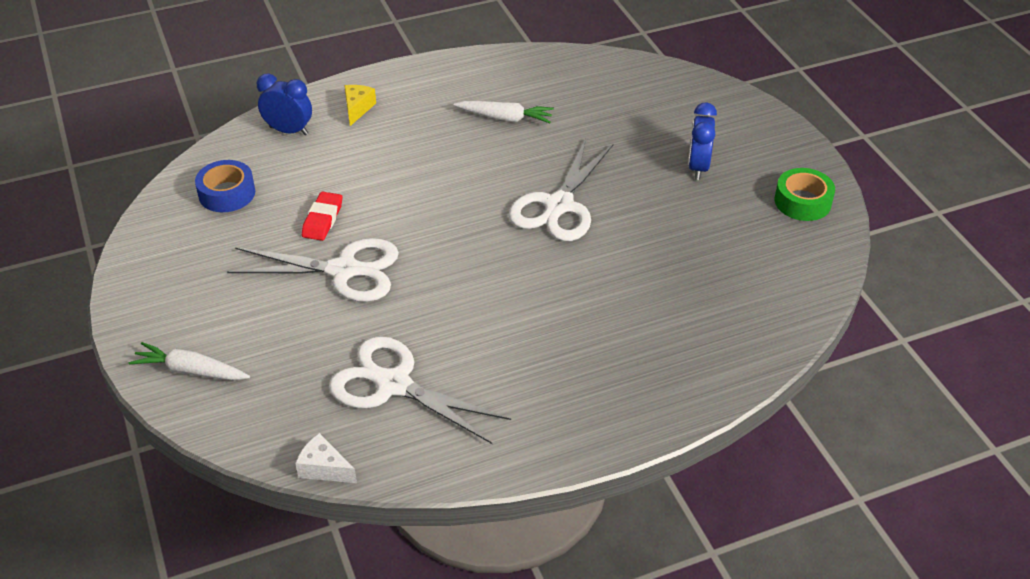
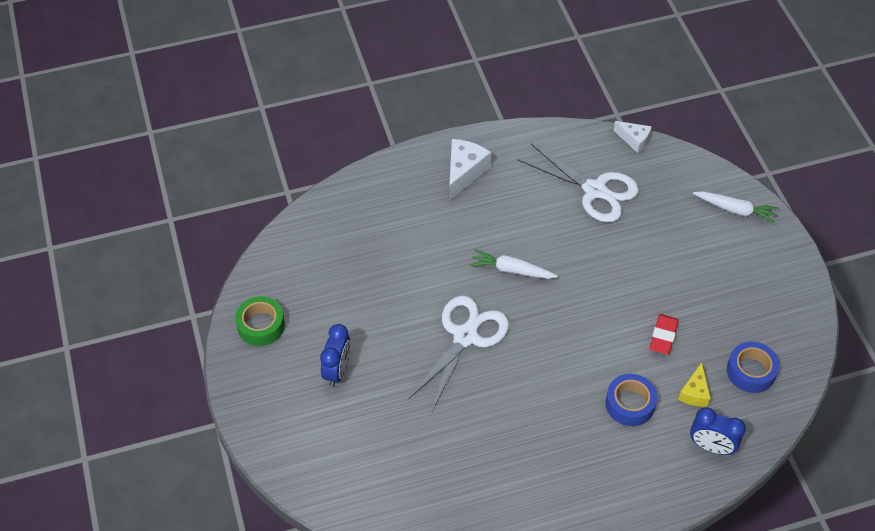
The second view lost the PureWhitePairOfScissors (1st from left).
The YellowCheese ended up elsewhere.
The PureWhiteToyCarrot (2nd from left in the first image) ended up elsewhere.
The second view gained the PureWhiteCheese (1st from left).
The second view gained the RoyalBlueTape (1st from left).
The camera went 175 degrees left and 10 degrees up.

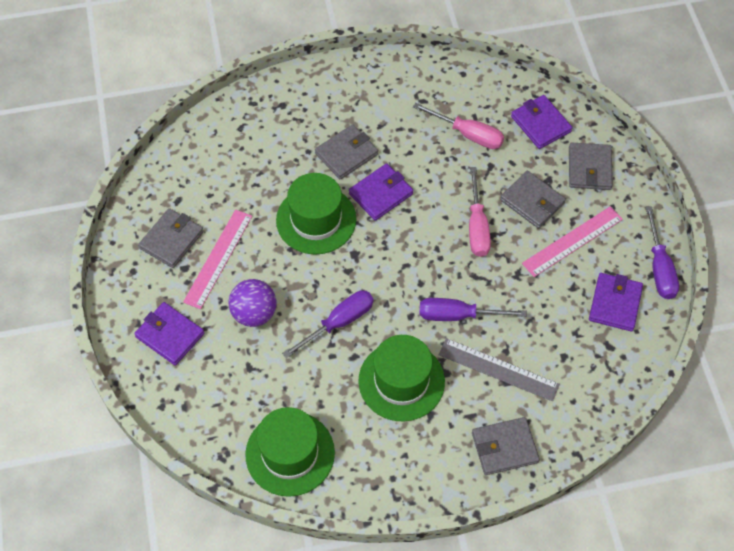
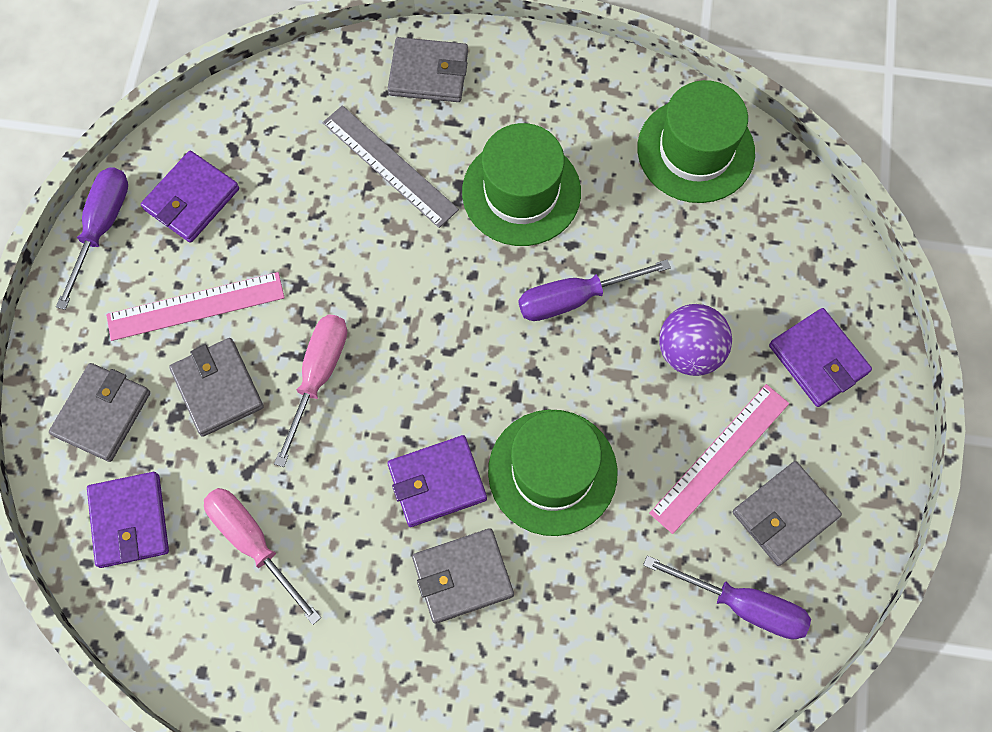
The RoyalPurpleFlatScrewdriver (2nd from left in the first image) ended up elsewhere.
The camera went 160 degrees left and 10 degrees up.

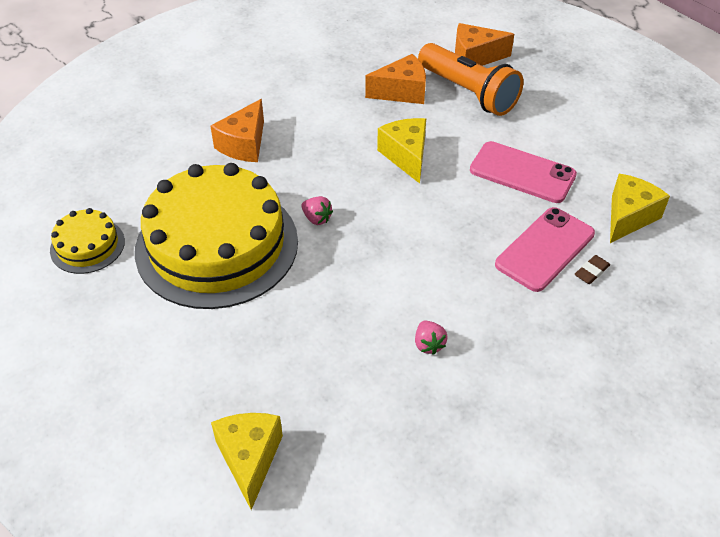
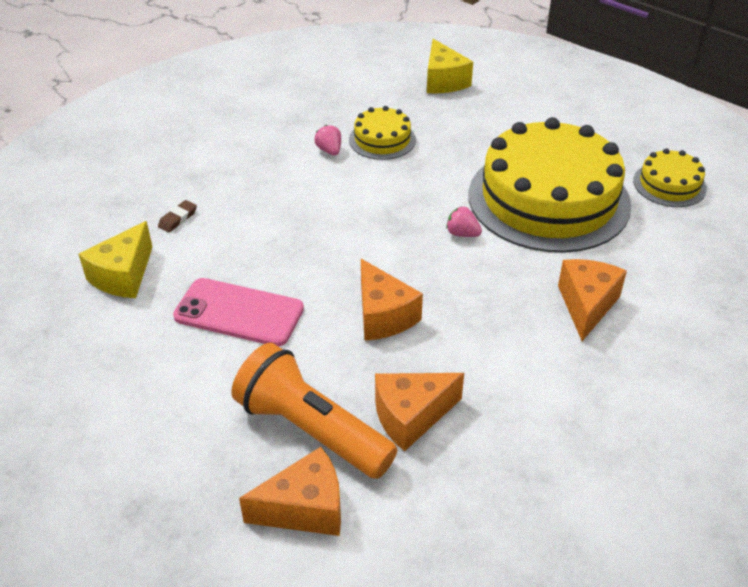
What was the YellowCheese (2nd from left) turned into the OrangeCheese (2nd from left).
The second view lost the RosySmartphone (2nd from left).
The second view gained the YellowLayerCake (1st from left).
The camera went 170 degrees right and 5 degrees down.

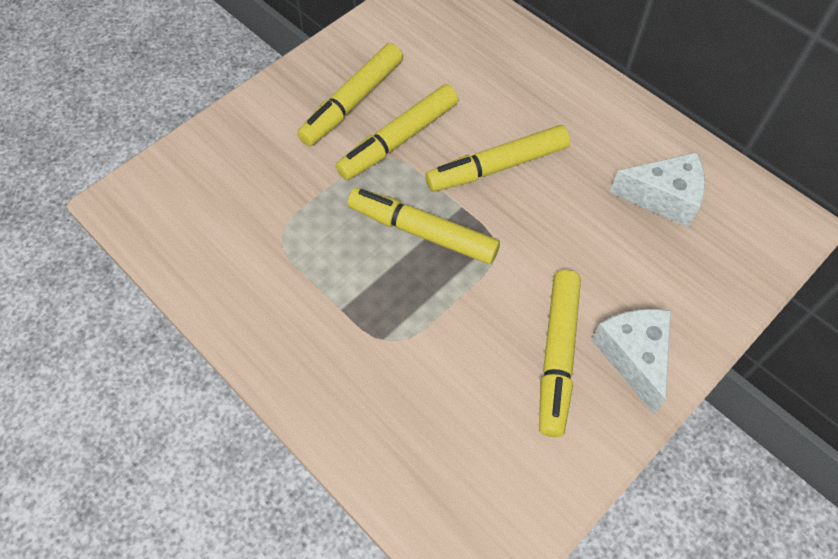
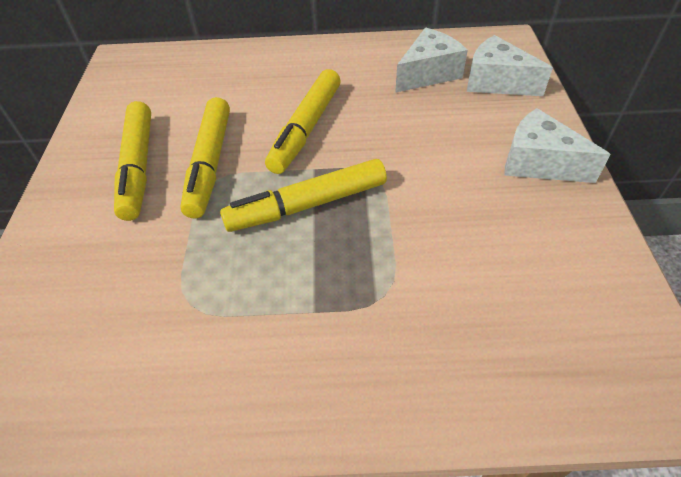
The second view lost the YellowMarkerPen (5th from left).
The second view gained the PureWhiteCheese (2nd from left).
The camera went 45 degrees left and 10 degrees down.

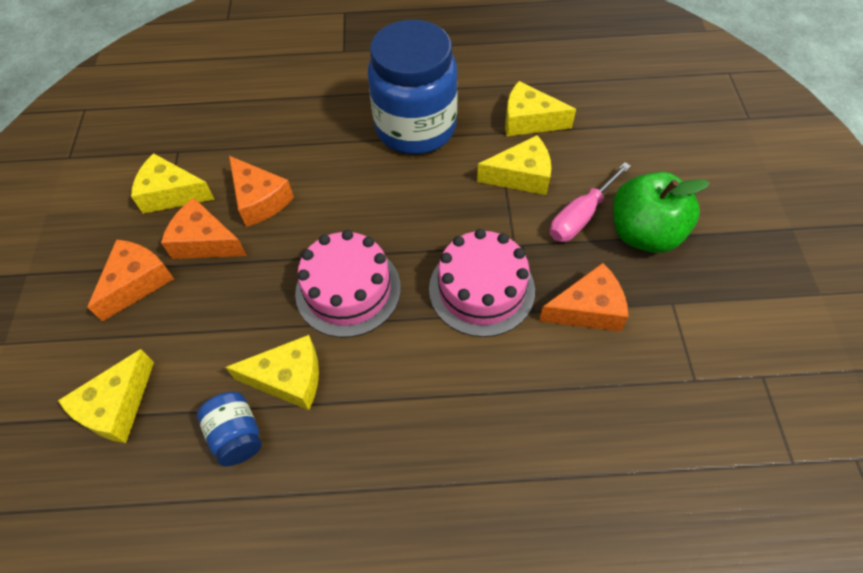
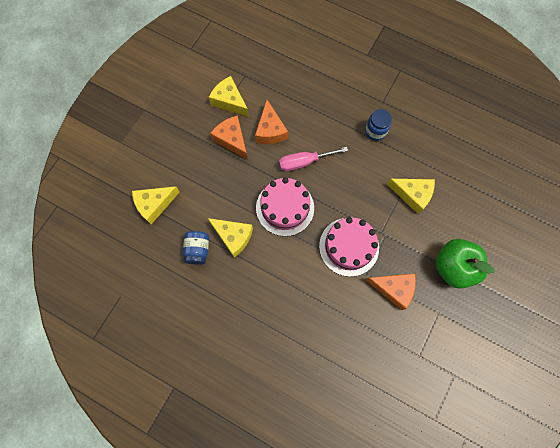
The second view lost the OrangeCheese (1st from left).
The size of the RoyalBlueJamJar (2nd from left) changed by a factor of 0.44.
The second view lost the YellowCheese (5th from left).
The RosyFlatScrewdriver ended up elsewhere.
The camera went 30 degrees right and 15 degrees up.

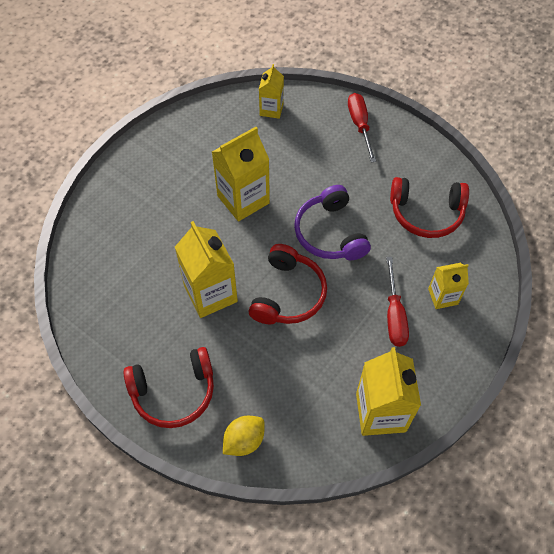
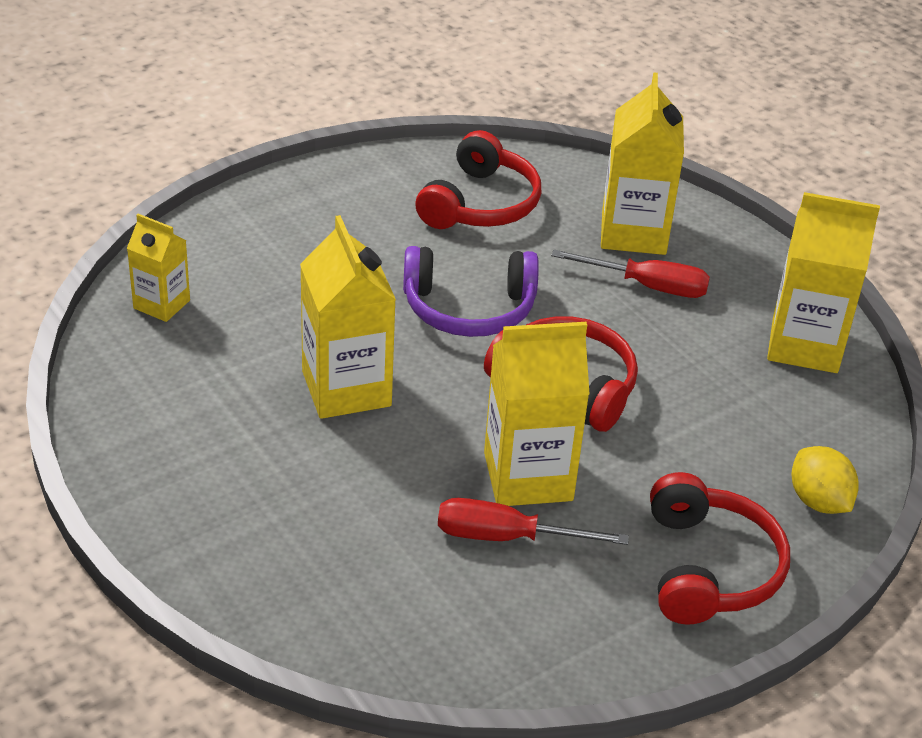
The CrimsonFlatScrewdriver (1st from left) ended up elsewhere.
The size of the YellowCarton (5th from left in the first image) changed by a factor of 1.72.
The camera went 75 degrees left and 20 degrees down.

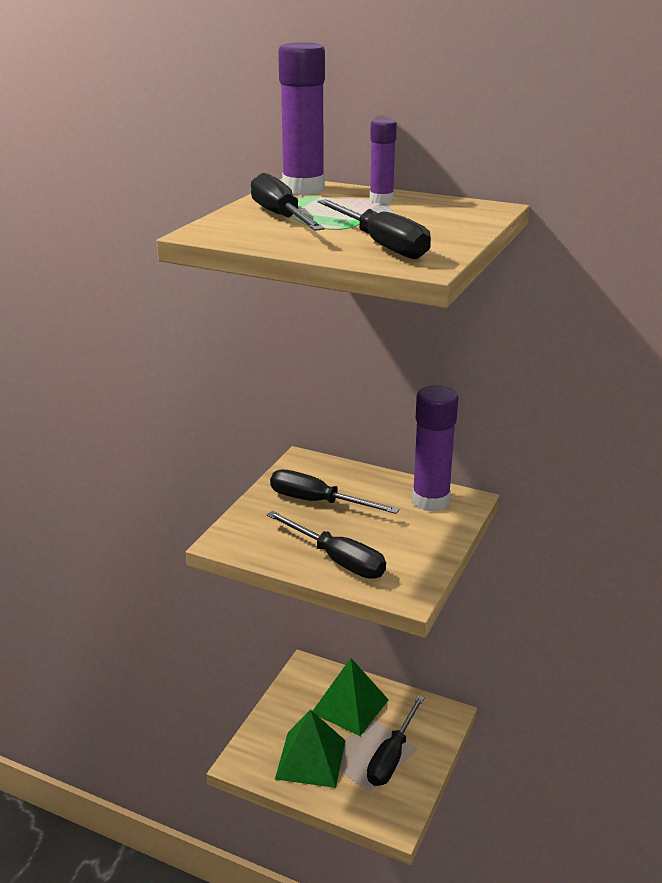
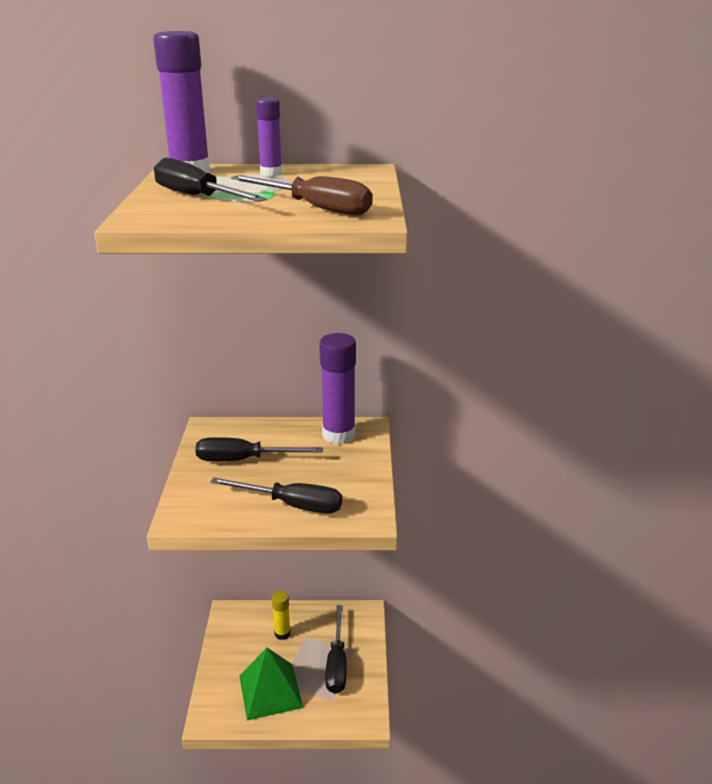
Where the GreenSolidPyramid (2nd from left) stood, the YellowGlue came to stand.
What was the JetBlackFlatScrewdriver (4th from left) turned into the RussetFlatScrewdriver.
The camera went 25 degrees left and 0 degrees up.

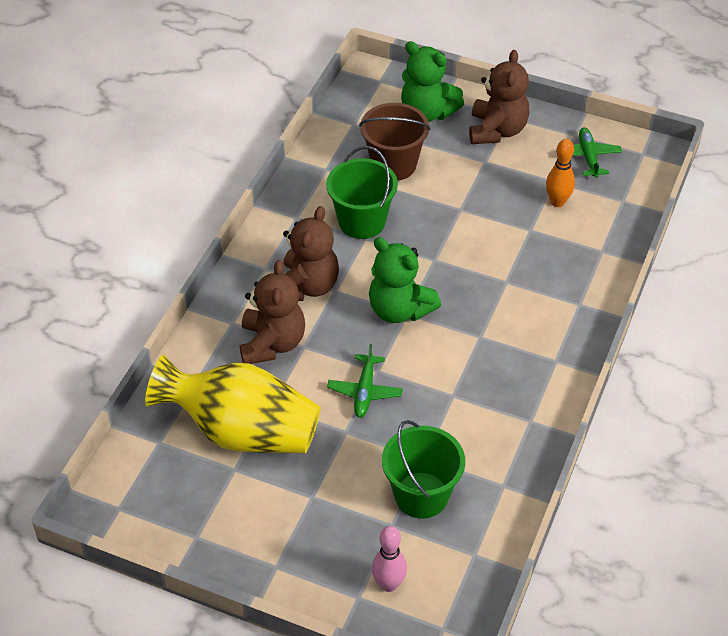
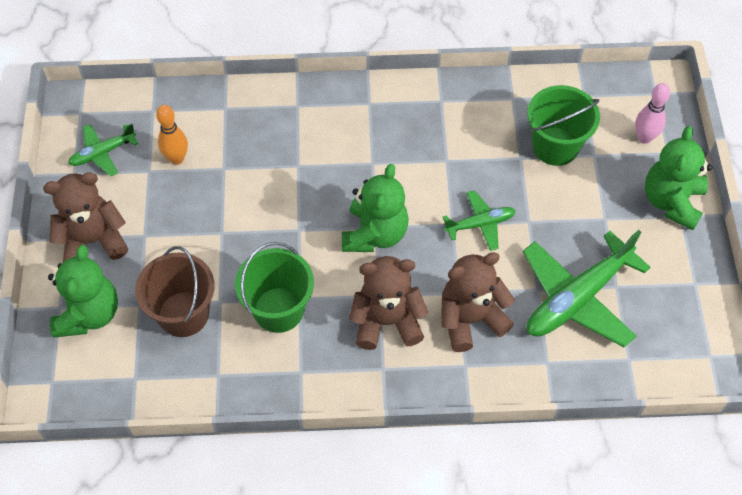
Where the YellowVase stood, the GreenToyPlane (3rd from left) came to stand.
The second view gained the GreenStuffedBear (3rd from left).
The camera went 115 degrees left and 10 degrees up.

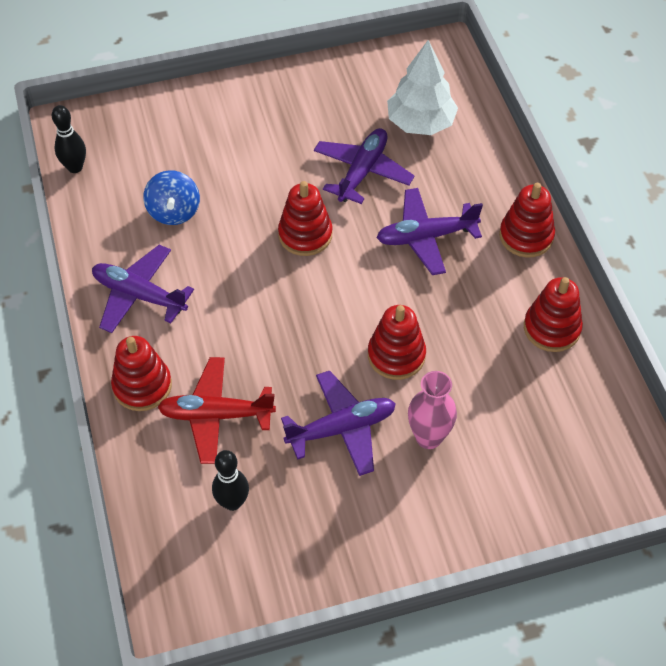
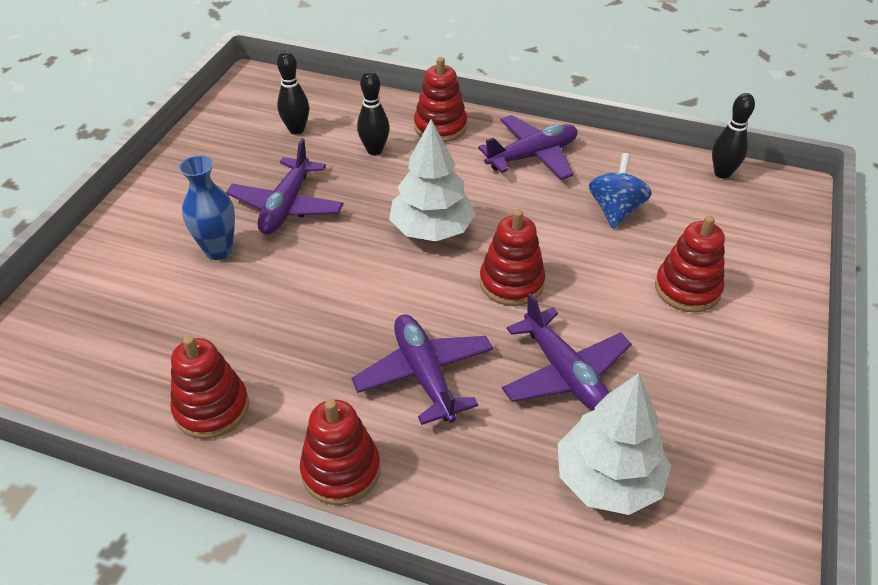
The RoyalBlueToyTop ended up facing another way, 75 degrees clockwise from before.
Where the CrimsonToyPlane stood, the JetBlackTenpin (2nd from left) came to stand.
The CrimsonStackingToy (3rd from left in the first image) ended up elsewhere.
The RoyalPurpleToyPlane (4th from left in the first image) ended up facing another way, 45 degrees counterclockwise from before.
What was the RosyVase turned into the RoyalBlueVase.
The second view gained the PureWhiteToyTree (1st from left).
The camera went 125 degrees right and 10 degrees down.

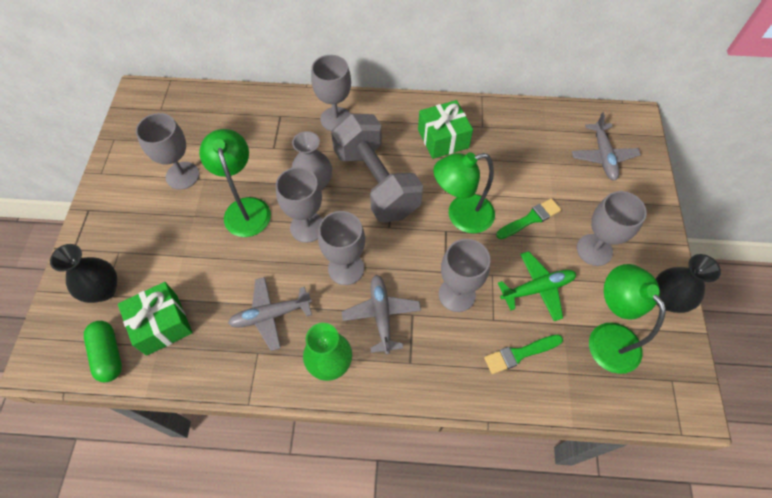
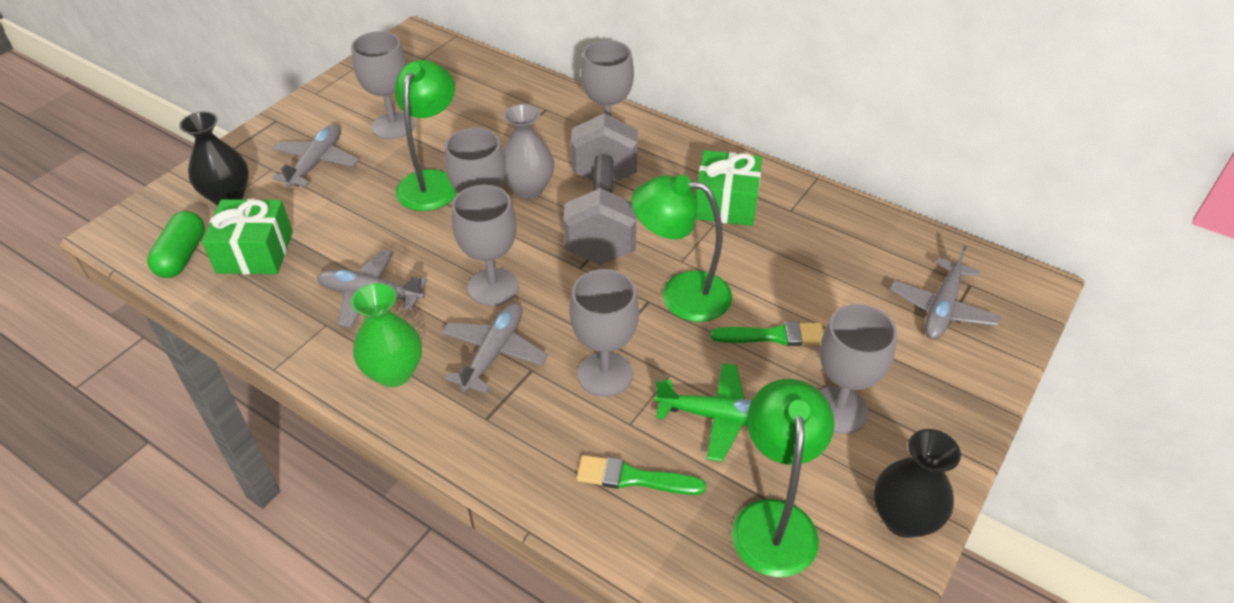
The second view gained the AshGreyToyPlane (1st from left).
The camera went 30 degrees right and 15 degrees down.

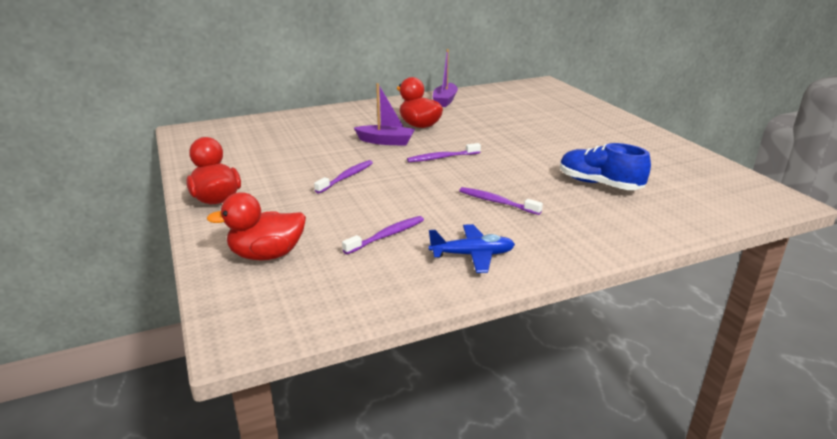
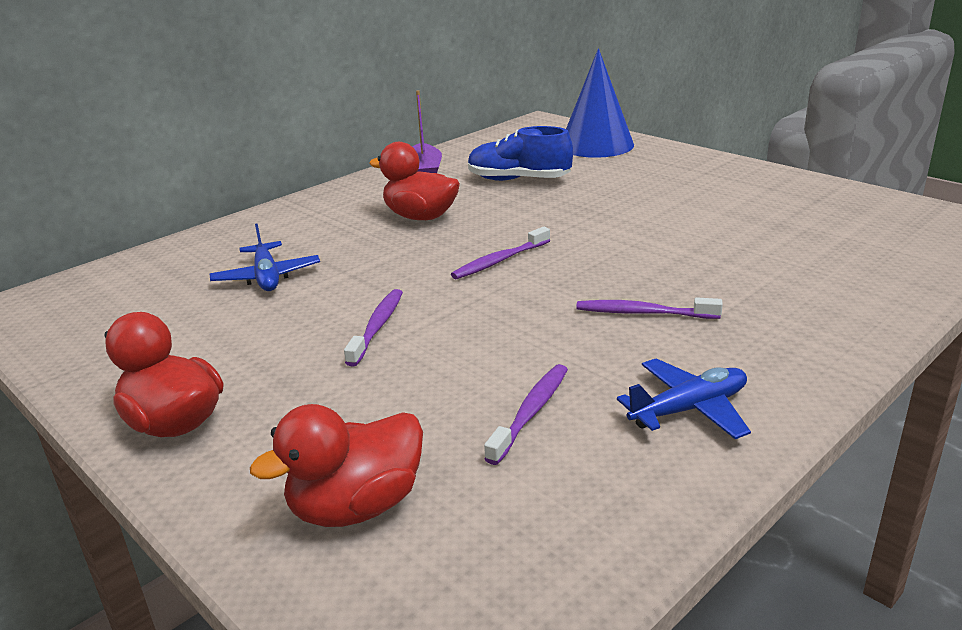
The second view lost the RoyalPurpleToyBoat (1st from left).
The RoyalBlueSneaker ended up elsewhere.
The second view gained the RoyalBlueToyPlane (1st from left).
The second view gained the RoyalBlueCone.
The camera went 20 degrees left and 0 degrees up.

